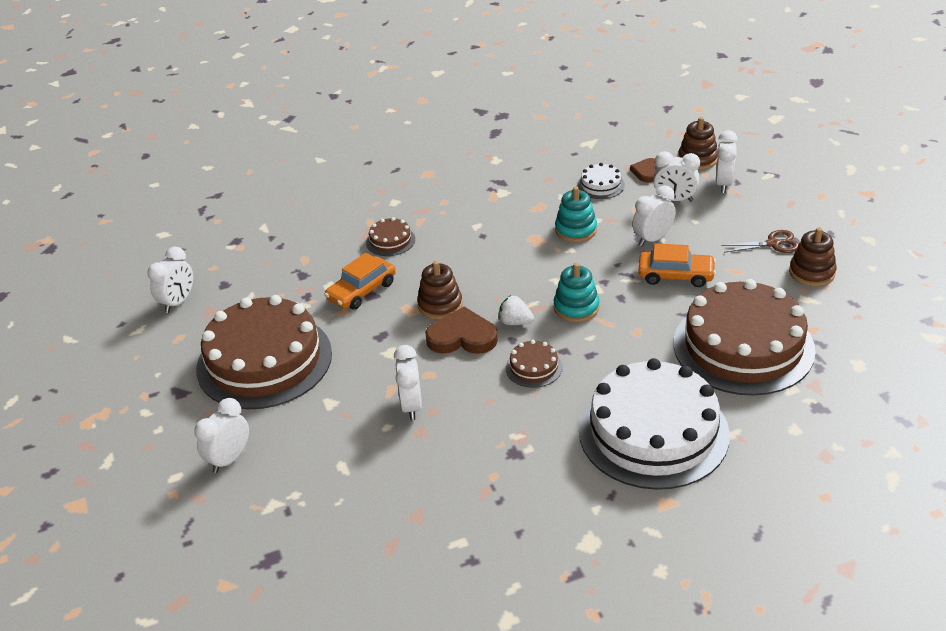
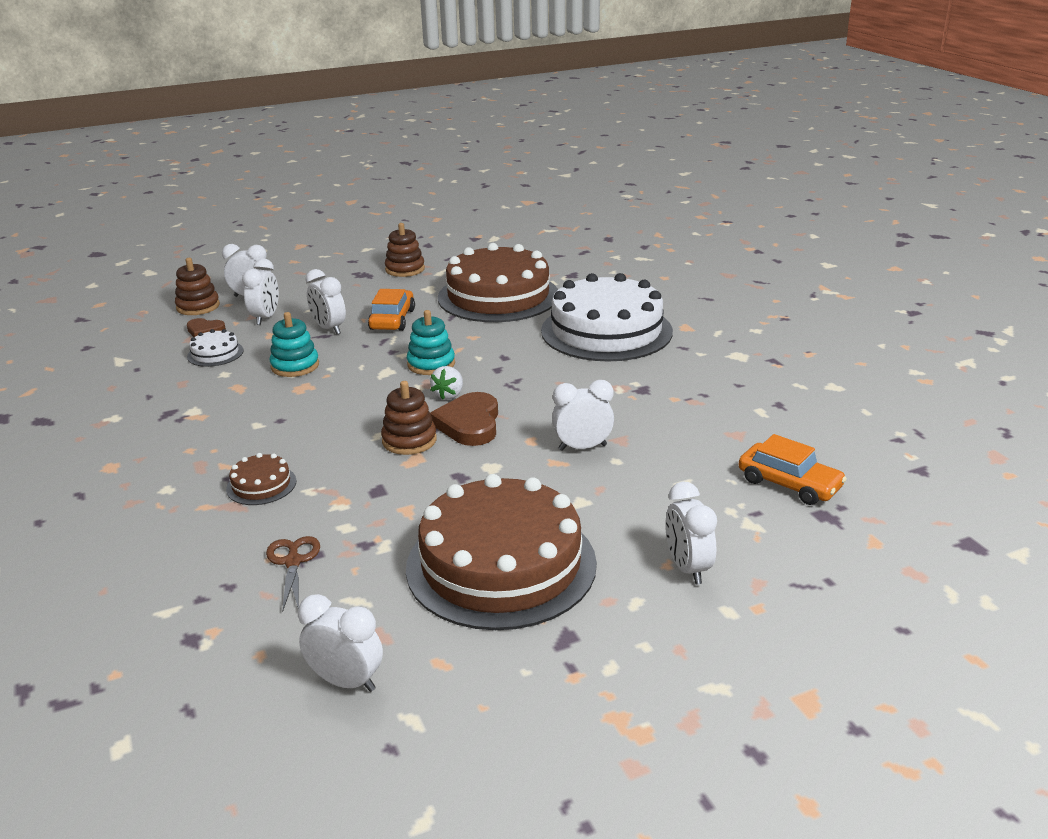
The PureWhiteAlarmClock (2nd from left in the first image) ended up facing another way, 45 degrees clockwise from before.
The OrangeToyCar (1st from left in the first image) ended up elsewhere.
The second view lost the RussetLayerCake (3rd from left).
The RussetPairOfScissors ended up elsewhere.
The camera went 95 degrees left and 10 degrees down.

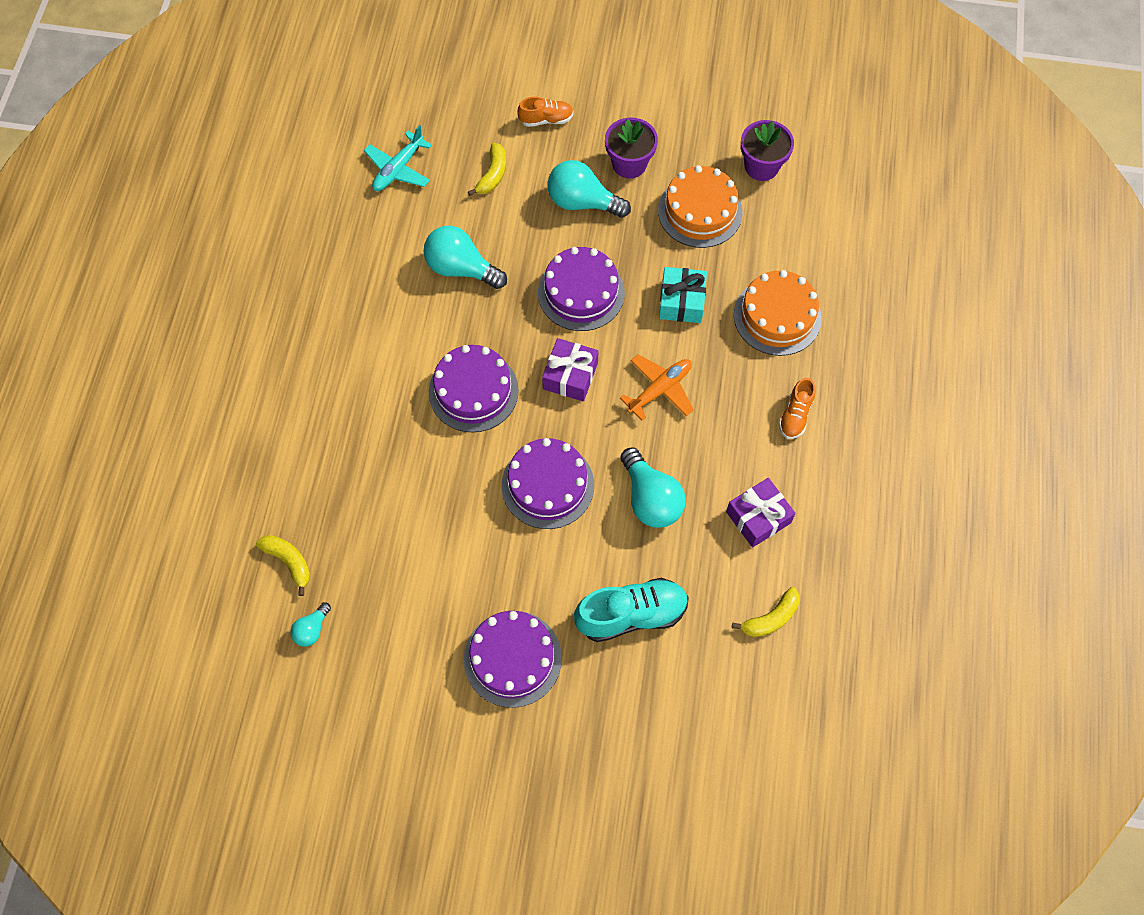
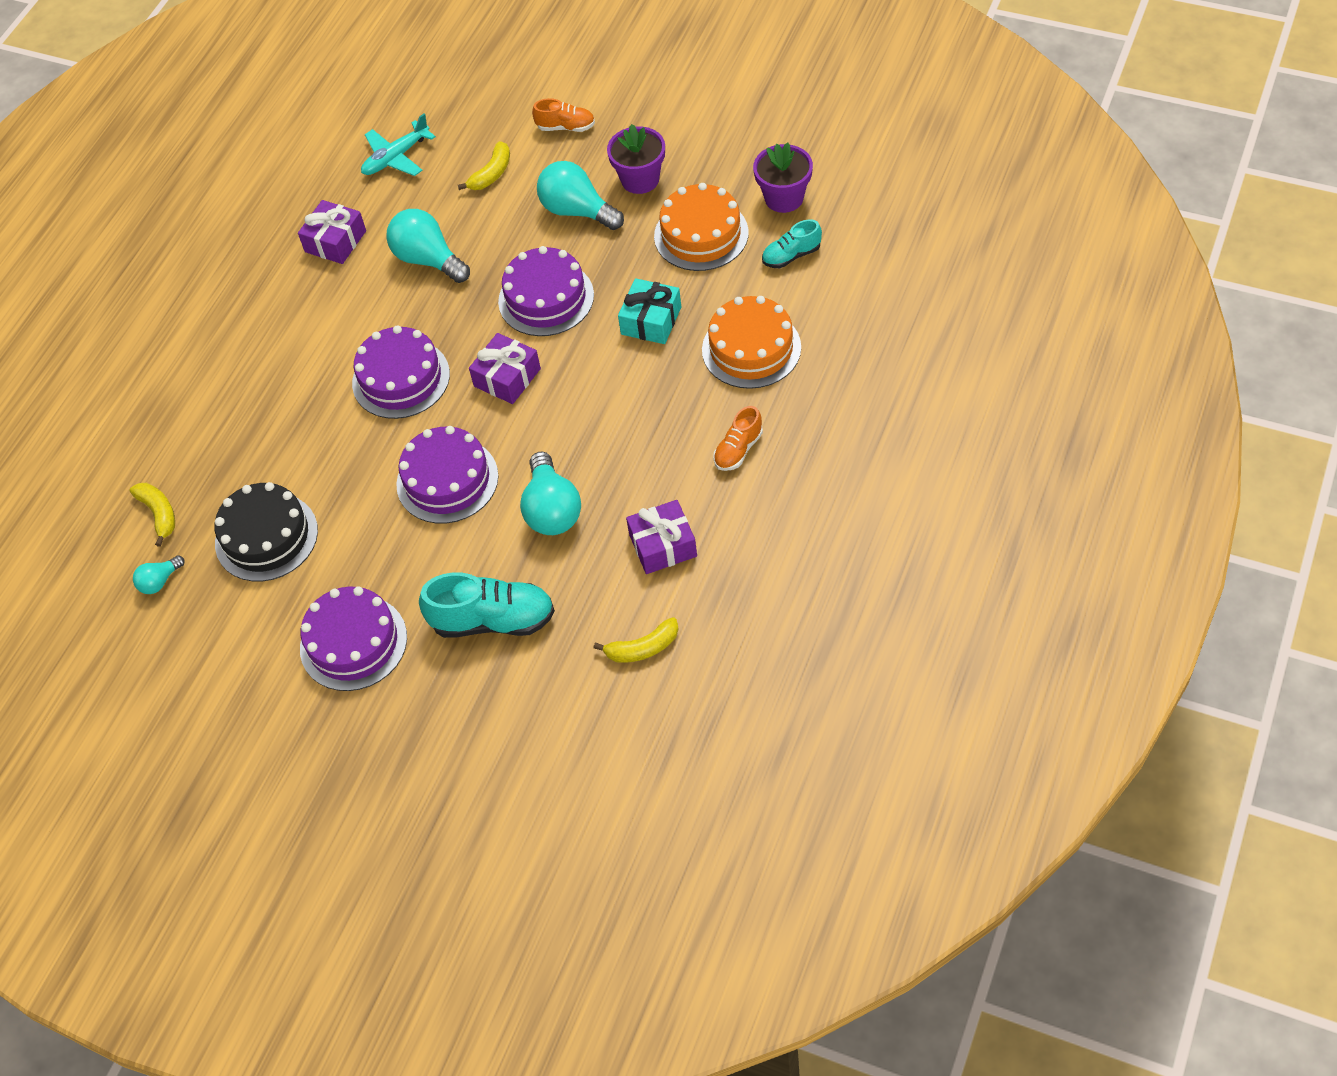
The second view lost the OrangeToyPlane.
The second view gained the JetBlackLayerCake.
The second view gained the RoyalPurpleWrappedGift (1st from left).
The second view gained the TealSneaker (2nd from left).
The camera went 20 degrees right and 10 degrees down.

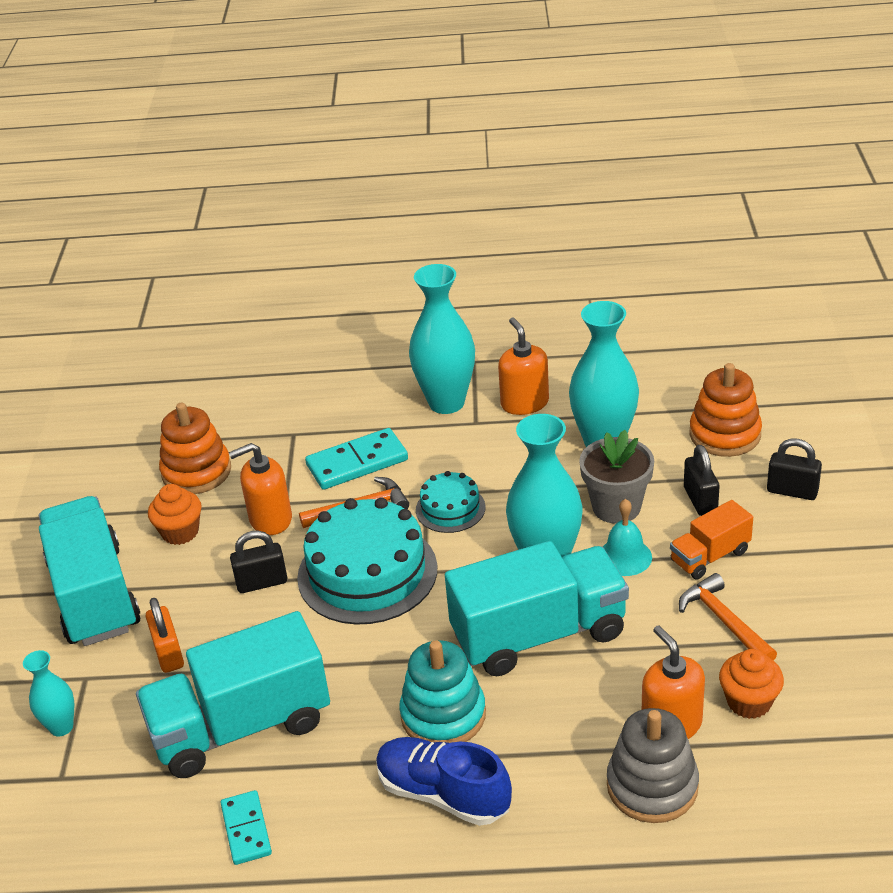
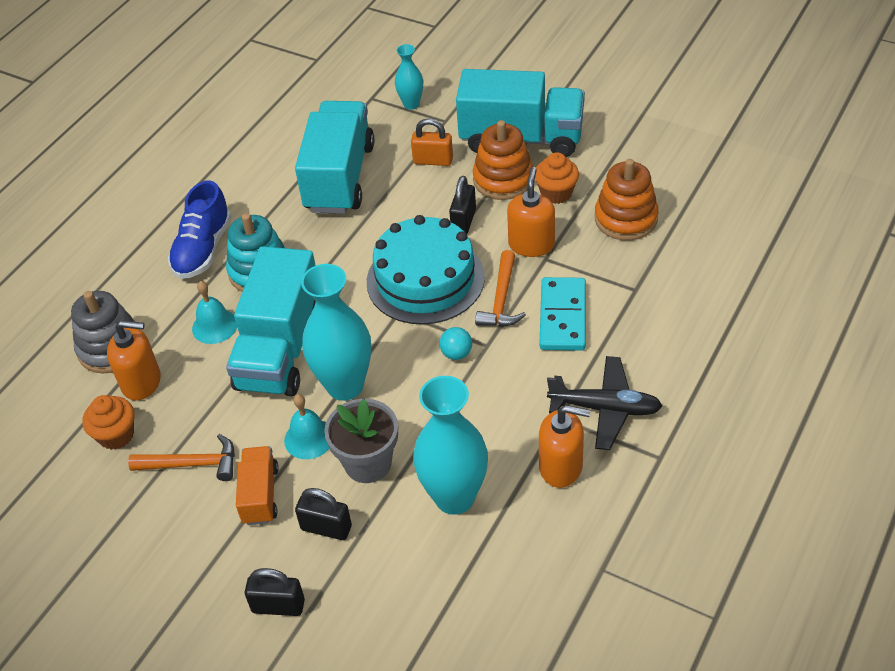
The second view lost the TealDominoPiece (1st from left).
The RoyalBlueSneaker ended up facing another way, 135 degrees clockwise from before.
Where the TealVase (2nd from left) stood, the JetBlackToyPlane came to stand.
Where the TealLayerCake (2nd from left) stood, the TealBall came to stand.
The OrangeStackingToy (2nd from left in the first image) ended up elsewhere.
The JetBlackLock (3rd from left in the first image) ended up facing another way, 45 degrees clockwise from before.
The second view gained the TealBell (1st from left).
The camera went 120 degrees right and 10 degrees up.

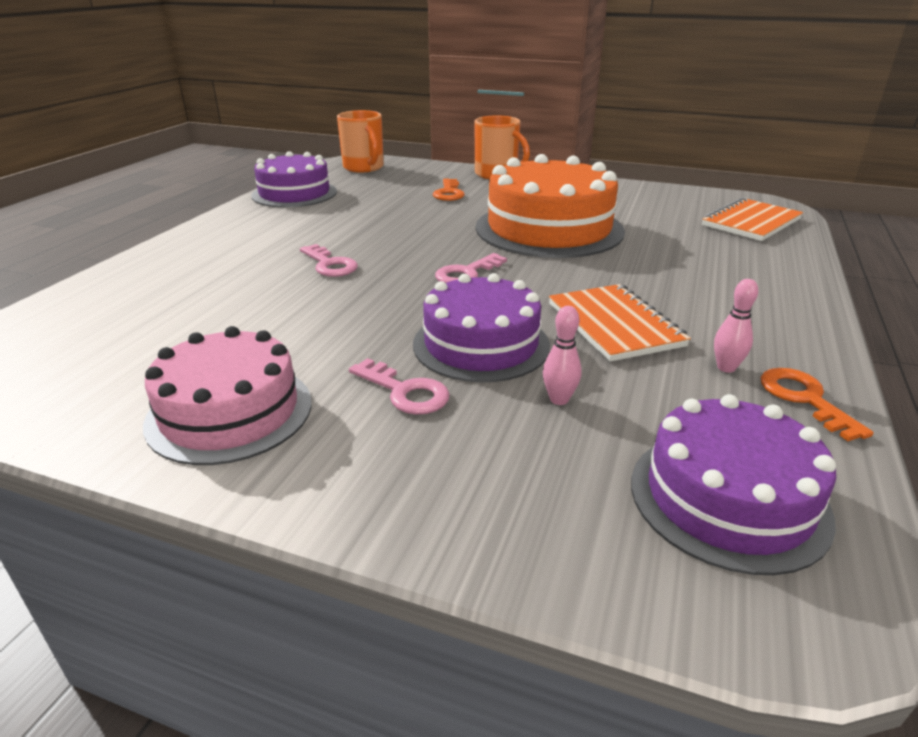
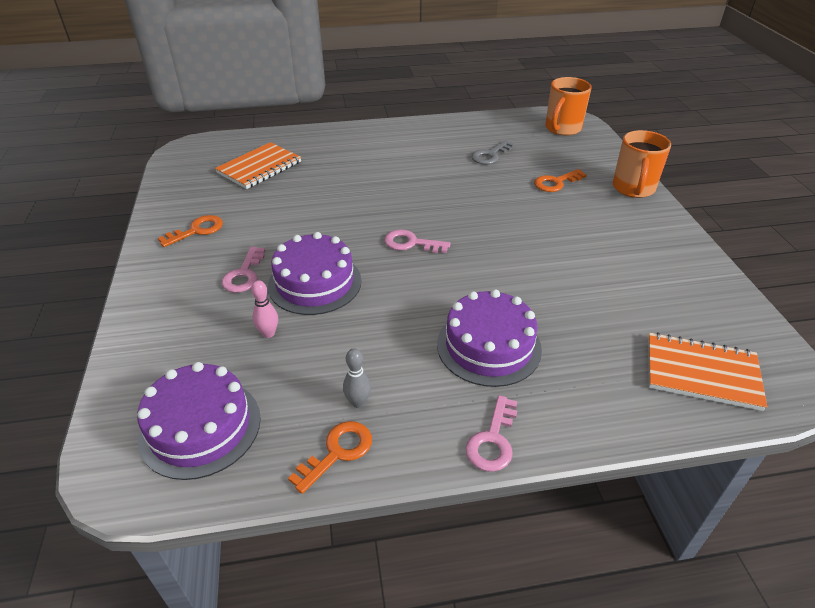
Where the RosyLayerCake stood, the OrangeKey (1st from left) came to stand.
The RoyalPurpleLayerCake (1st from left in the first image) ended up elsewhere.
The RosyKey (1st from left in the first image) ended up elsewhere.
The second view lost the OrangeLayerCake.
The OrangeNotepad (1st from left) ended up elsewhere.
What was the RosyTenpin (2nd from left) turned into the AshGreyTenpin.
The second view gained the AshGreyKey.
The camera went 60 degrees right and 10 degrees up.

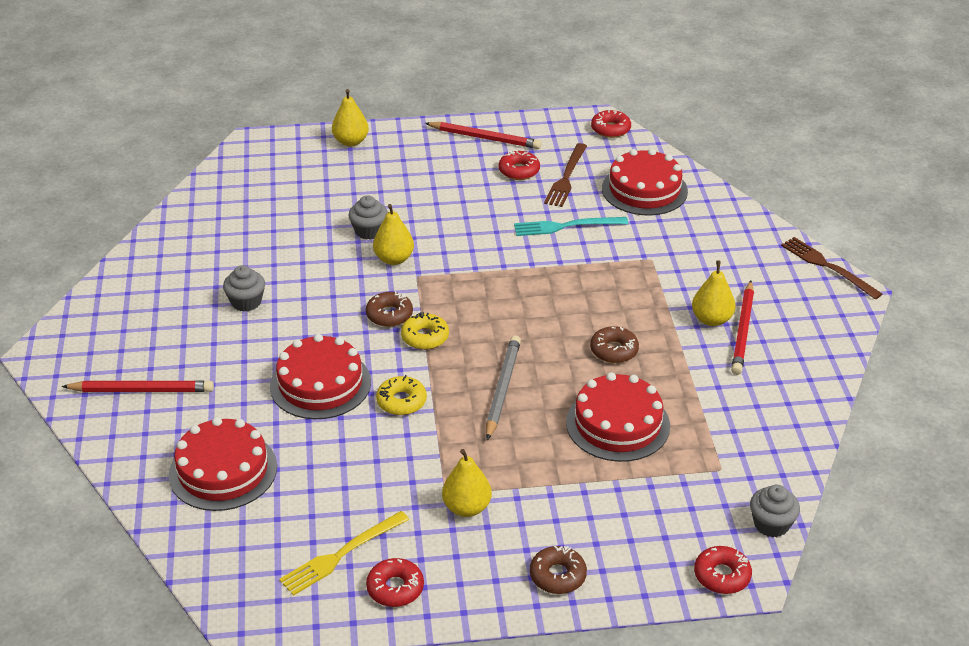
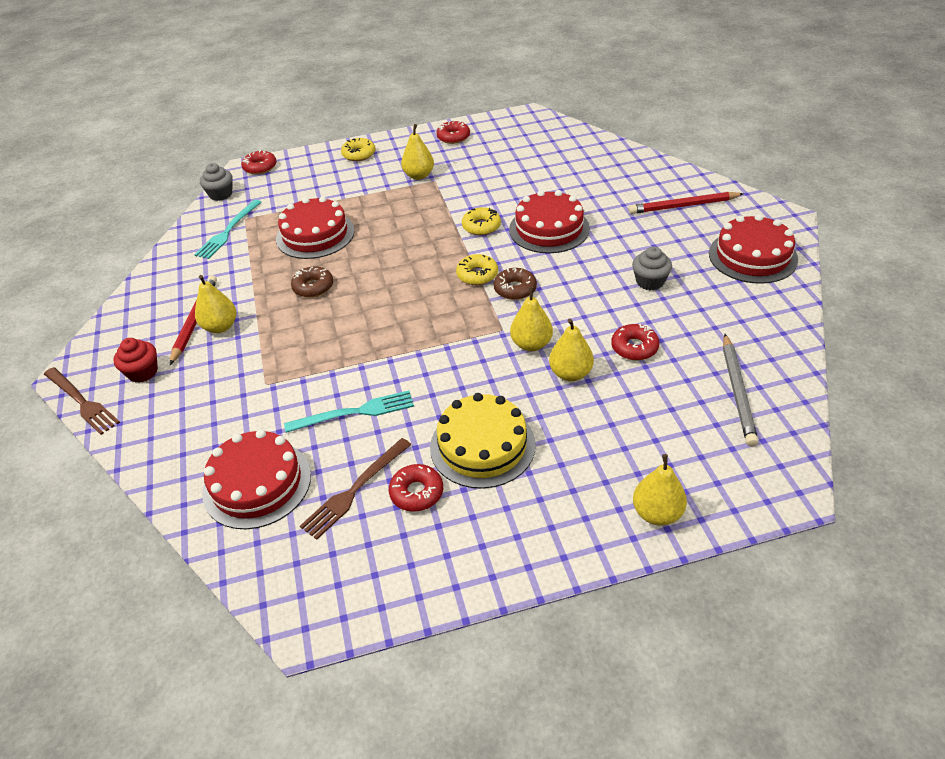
The CrimsonLayerCake (1st from left in the first image) ended up elsewhere.
The second view lost the YellowTableFork.
Where the AshGreyFairyCake (2nd from left) stood, the YellowPear (4th from left) came to stand.
The second view lost the CrimsonLeadPencil (2nd from left).
The AshGreyLeadPencil ended up elsewhere.
What was the RussetDonut (2nd from left) turned into the YellowDonut (1st from left).
The RussetTableFork (1st from left in the first image) ended up facing another way, 150 degrees counterclockwise from before.
The CrimsonDonut (3rd from left in the first image) ended up elsewhere.
The second view gained the CrimsonFairyCake.
The second view gained the TealTableFork (1st from left).
The second view gained the YellowLayerCake.
The camera went 175 degrees right and 5 degrees up.

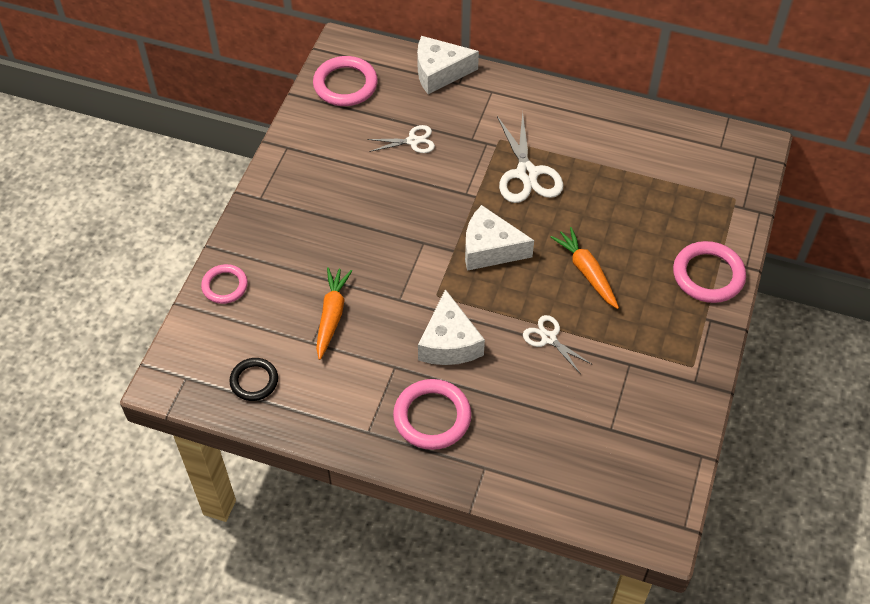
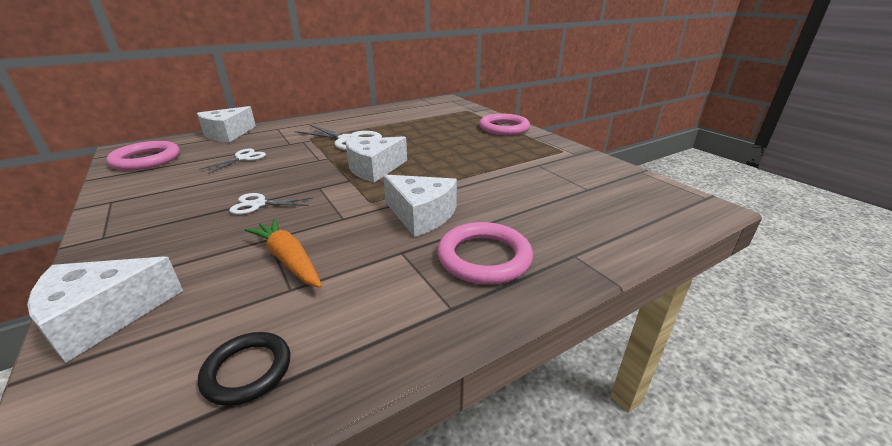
Where the RosyHoop (1st from left) stood, the PureWhiteCheese (1st from left) came to stand.
The PureWhitePairOfScissors (3rd from left in the first image) ended up elsewhere.
The second view lost the OrangeToyCarrot (2nd from left).
The camera went 50 degrees left and 25 degrees down.

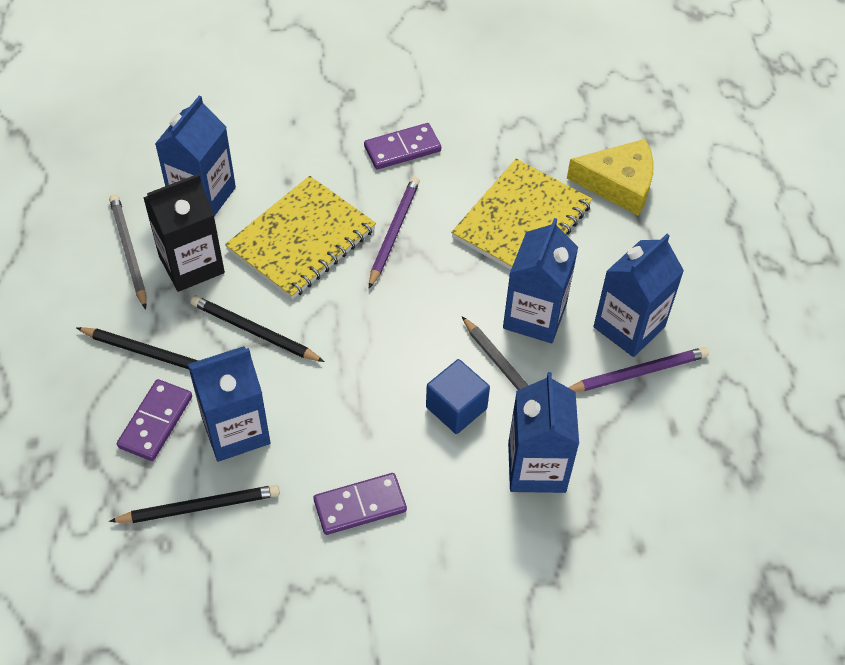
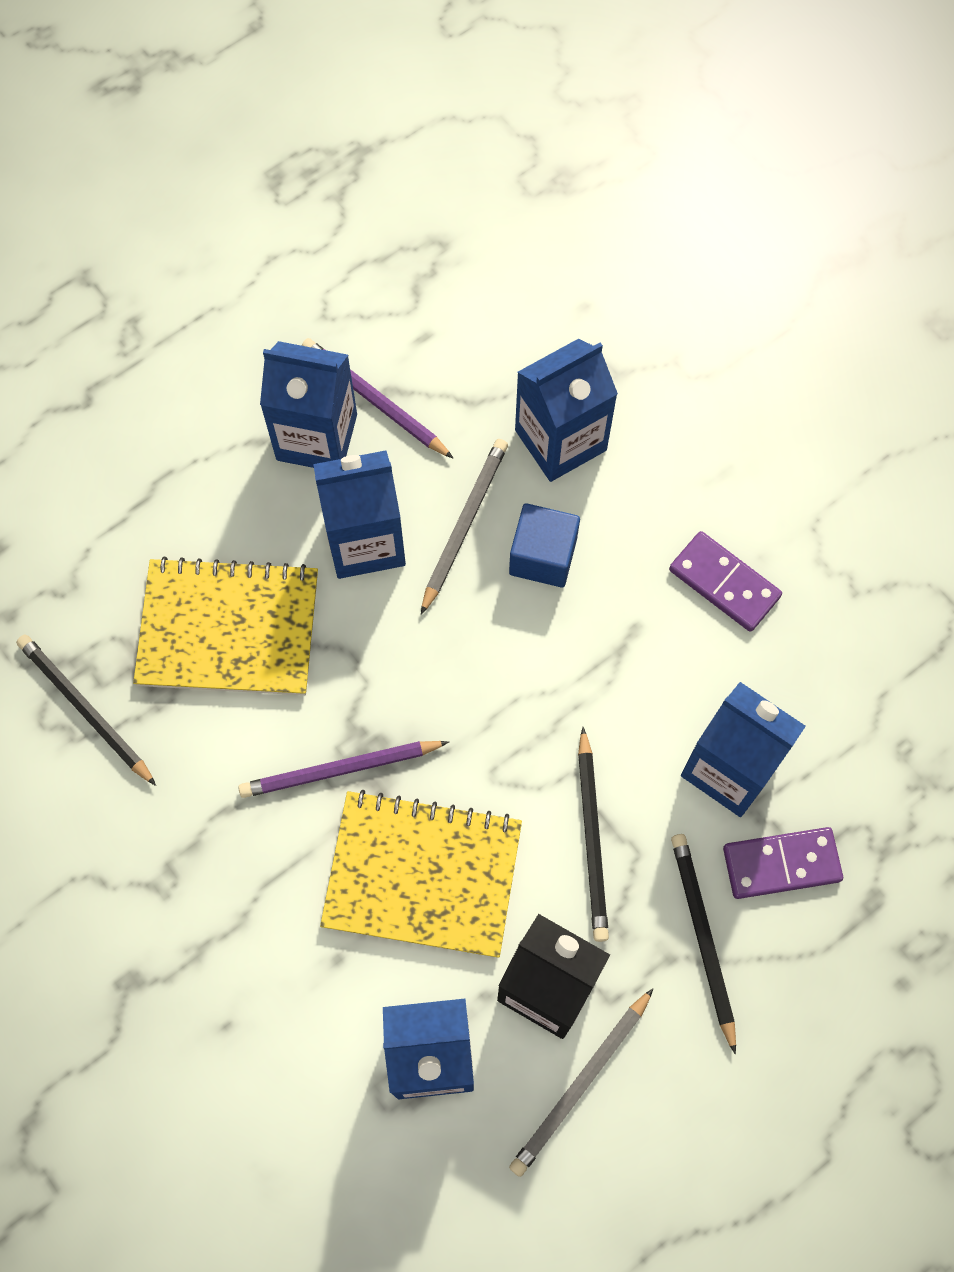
The JetBlackLeadPencil (2nd from left in the first image) ended up elsewhere.
The second view lost the RoyalPurpleDominoPiece (3rd from left).
The second view lost the YellowCheese.
The camera went 120 degrees left and 15 degrees up.

